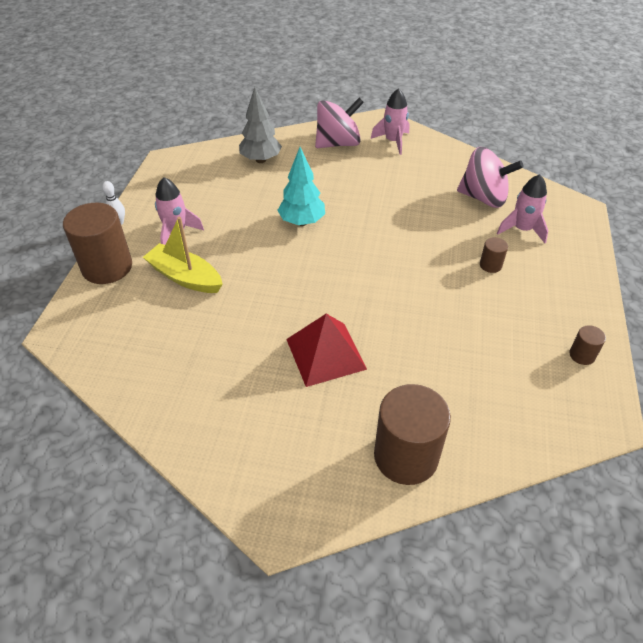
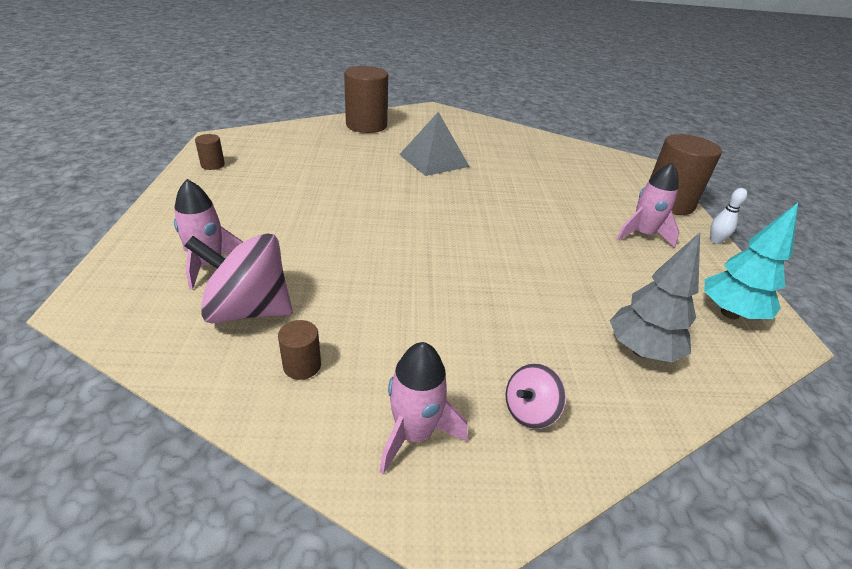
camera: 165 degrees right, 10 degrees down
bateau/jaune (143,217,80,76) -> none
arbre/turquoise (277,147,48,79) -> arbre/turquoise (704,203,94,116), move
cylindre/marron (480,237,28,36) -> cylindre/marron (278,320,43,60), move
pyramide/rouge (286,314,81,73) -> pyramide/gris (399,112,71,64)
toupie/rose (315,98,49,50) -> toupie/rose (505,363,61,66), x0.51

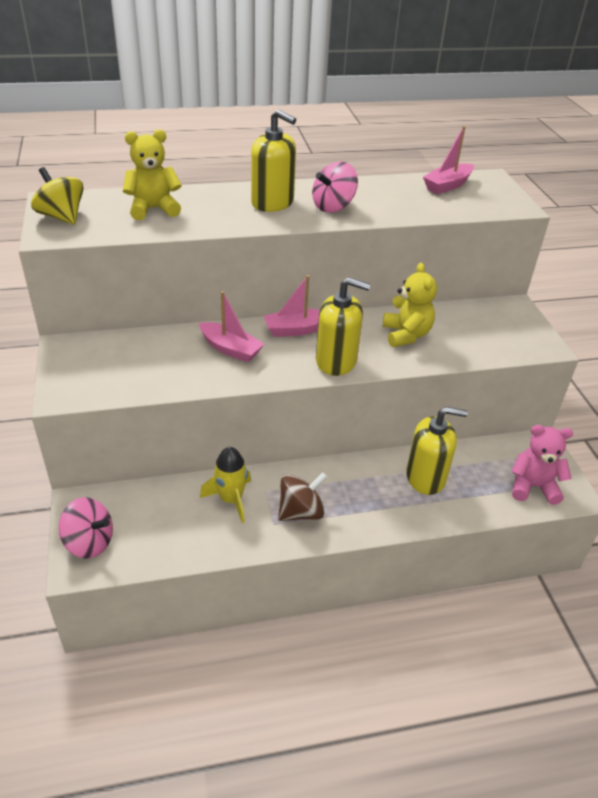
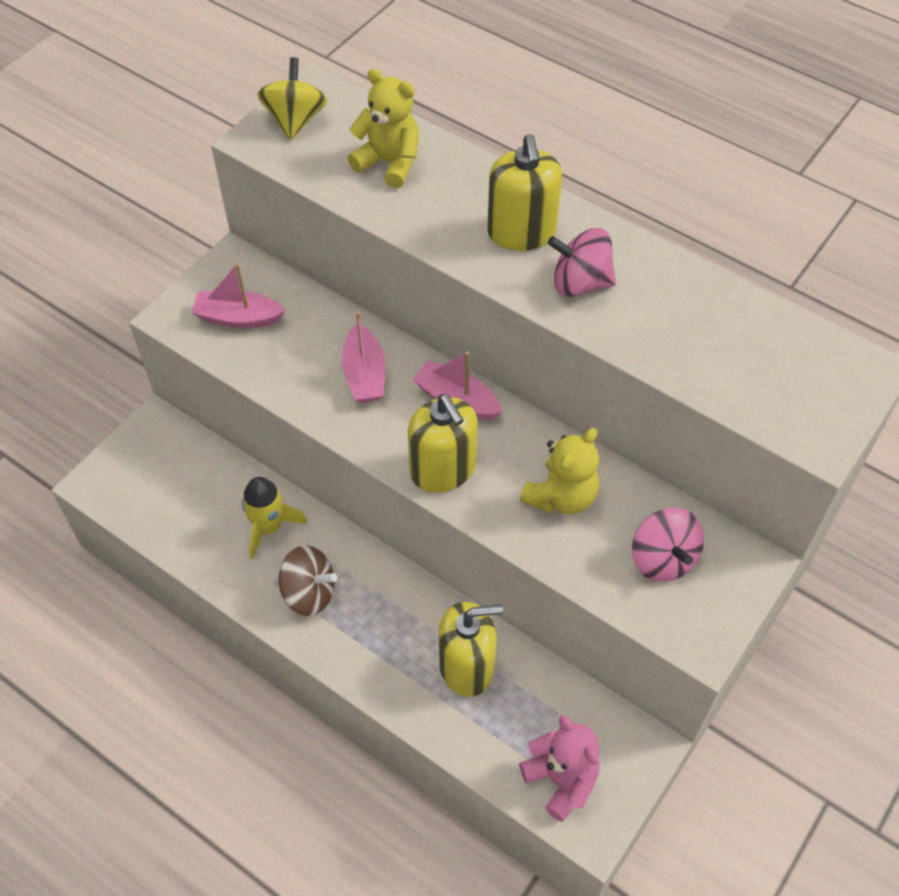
camera: 50 degrees right, 15 degrees up
toupie/rose (59,497,54,61) -> toupie/rose (632,508,72,74), move
bateau/rose (423,126,51,68) -> bateau/rose (191,263,95,65), move
distributeur de savon/jaune (406,407,62,88) -> distributeur de savon/jaune (439,602,64,95), 60 degrees counterclockwise

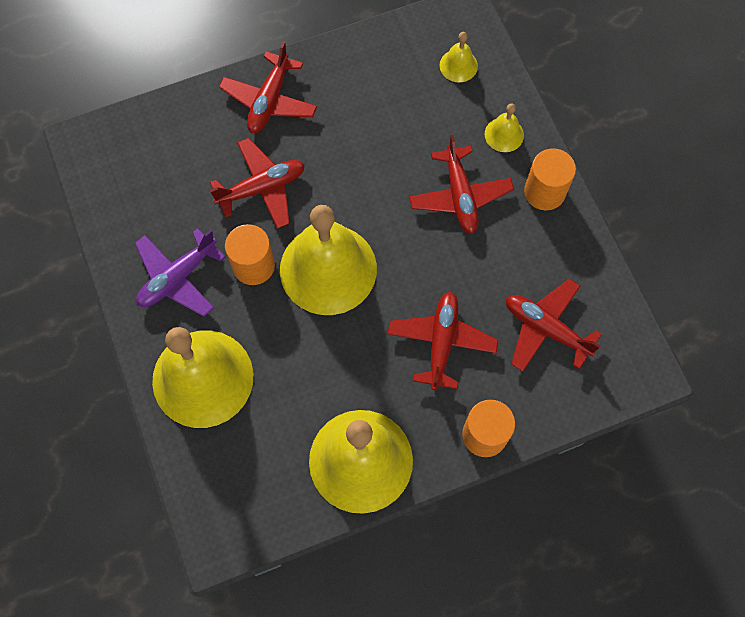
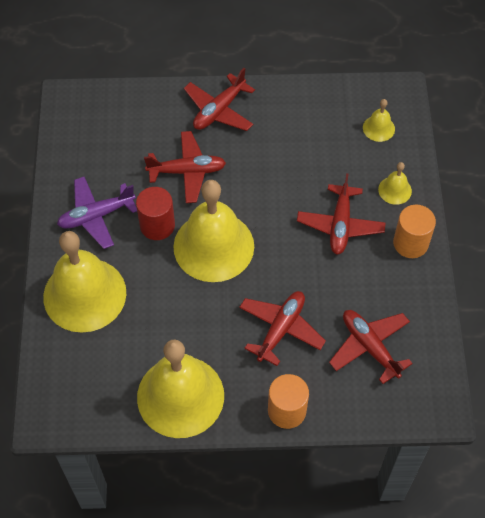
camera: 20 degrees right, 10 degrees down
cylindre/orange (225,224,50,61) -> cylindre/rouge (136,187,39,53)

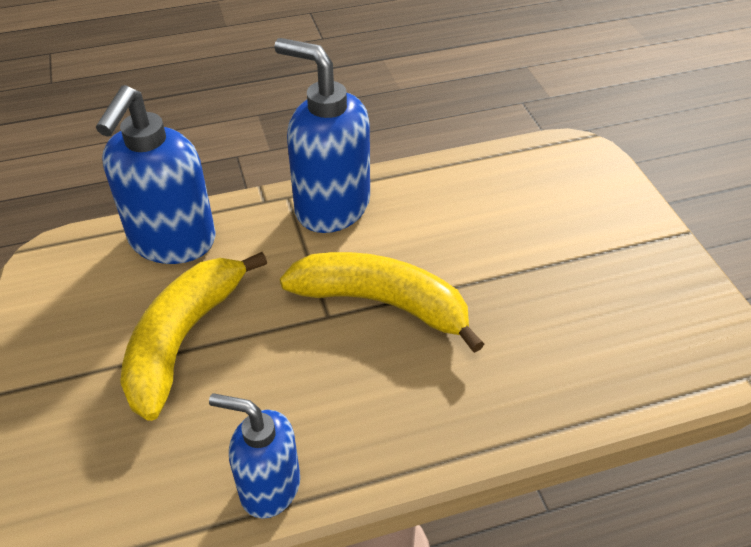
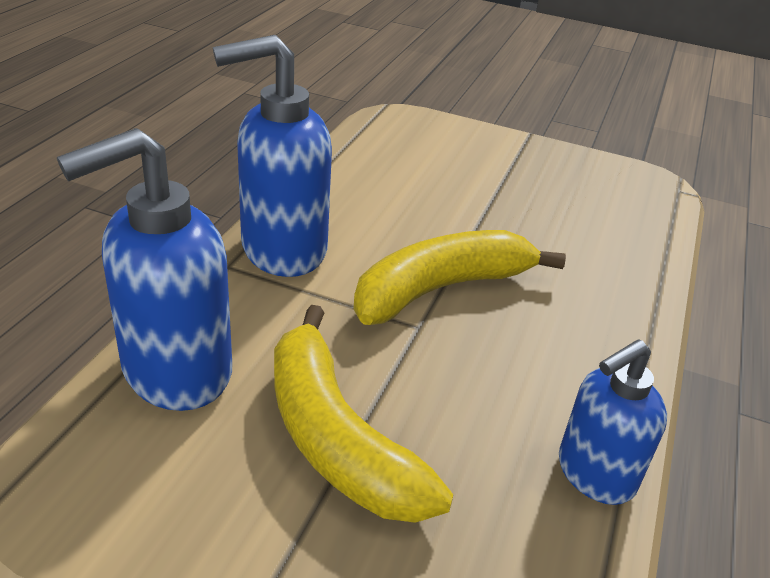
camera: 55 degrees left, 10 degrees down
distributeur de savon/bleu (96,85,119,179) -> distributeur de savon/bleu (57,128,175,283), 90 degrees clockwise

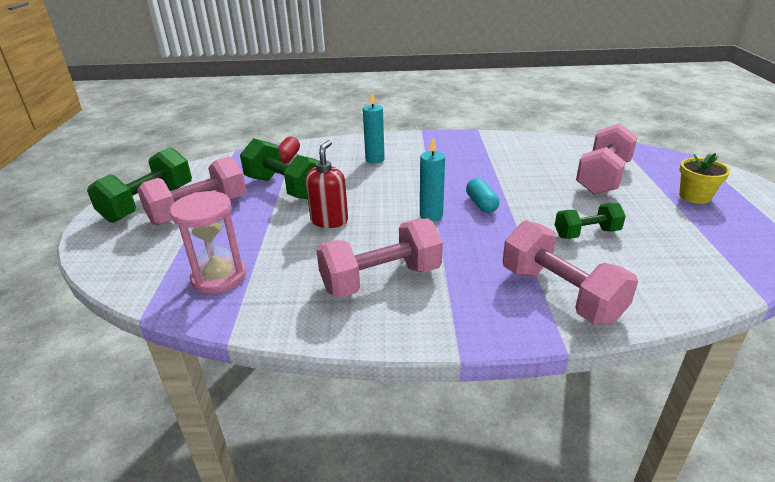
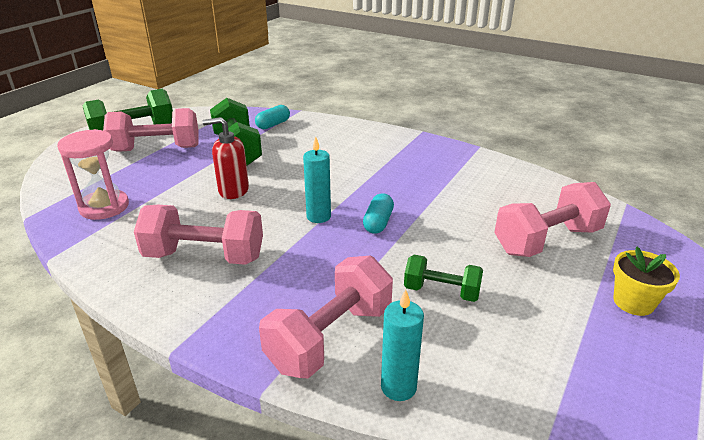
camera: 30 degrees right, 0 degrees up
bougie/turquoise (363,93,22,71) -> bougie/turquoise (381,289,43,112), move
gélule/rouge (278,137,22,27) -> gélule/turquoise (255,105,35,24)
distributeur de savon/rouge (305,140,43,88) -> distributeur de savon/rouge (202,117,47,82), 135 degrees counterclockwise
haltère/rose (503,220,135,104) -> haltère/rose (259,256,134,122), 45 degrees clockwise

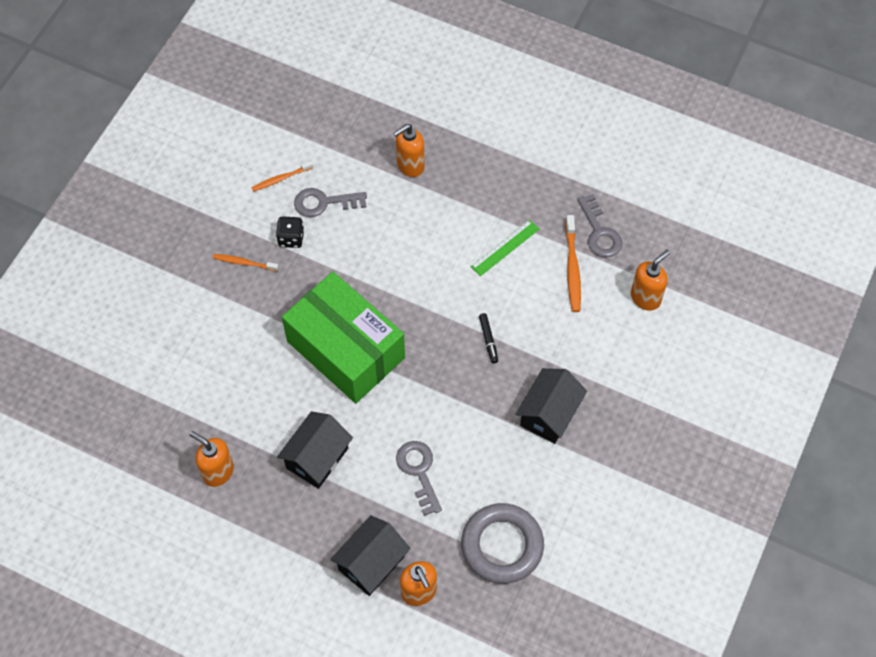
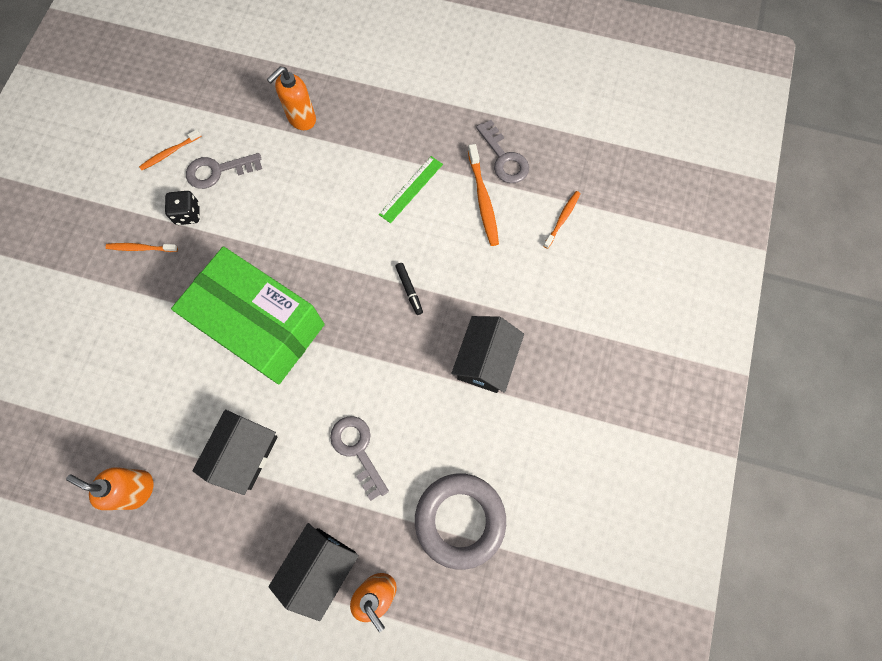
camera: 10 degrees left, 10 degrees up
distributeur de savon/orange (631,250,39,61) -> brosse à dents/orange (543,191,38,58)

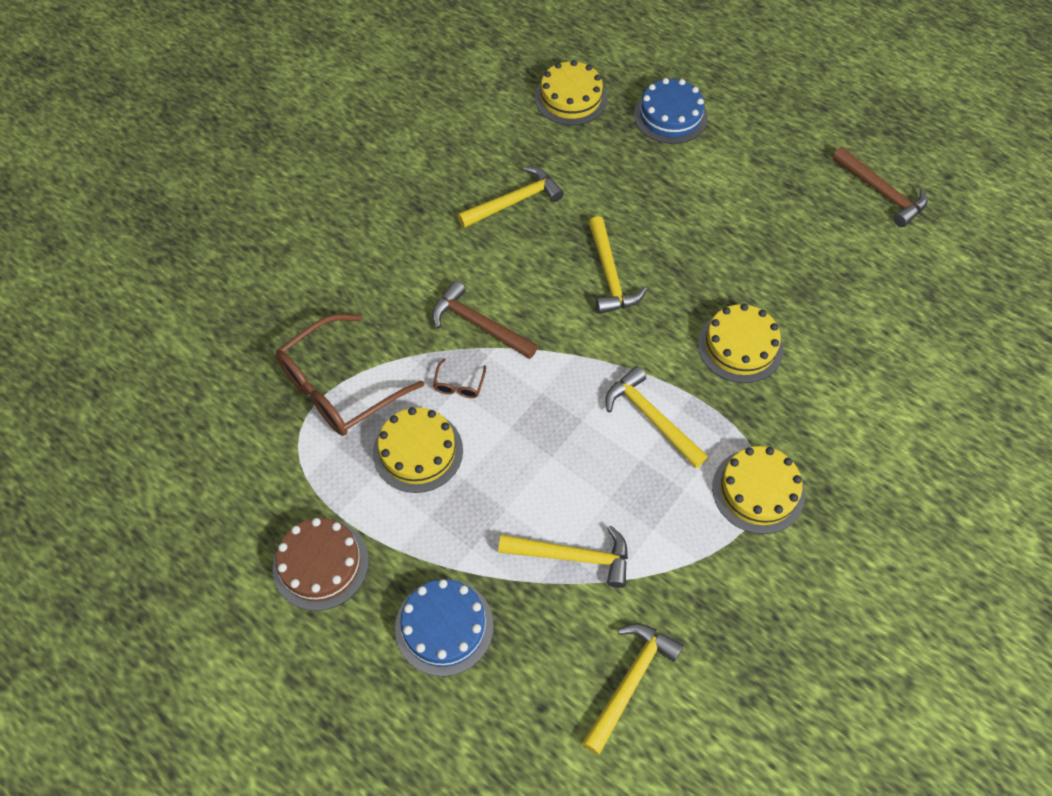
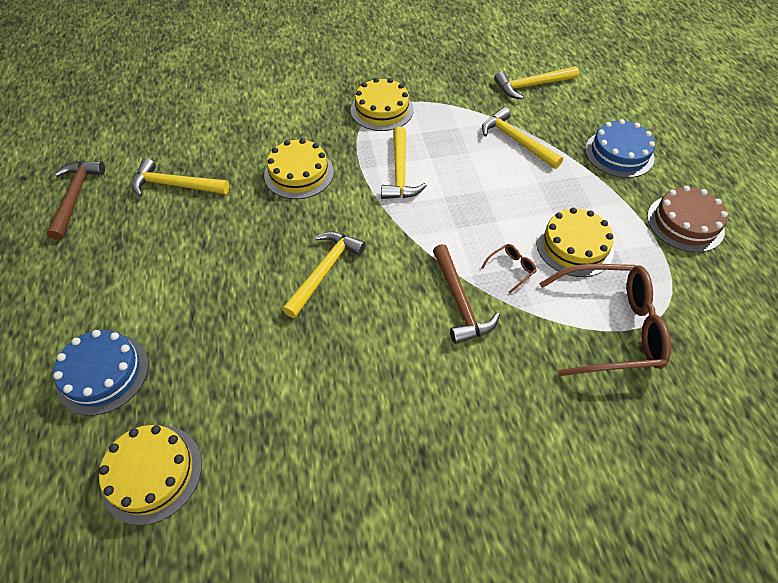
camera: 140 degrees left, 5 degrees down
marteau/jaune (457,167,107,61) -> marteau/jaune (132,158,97,39), move

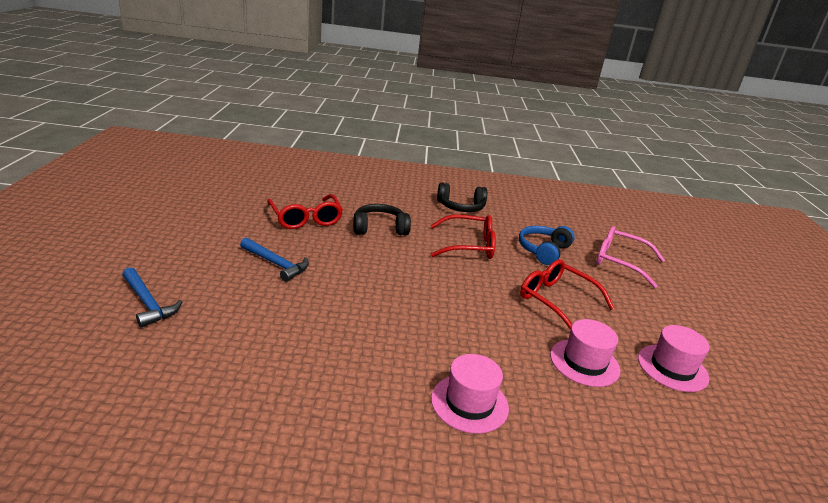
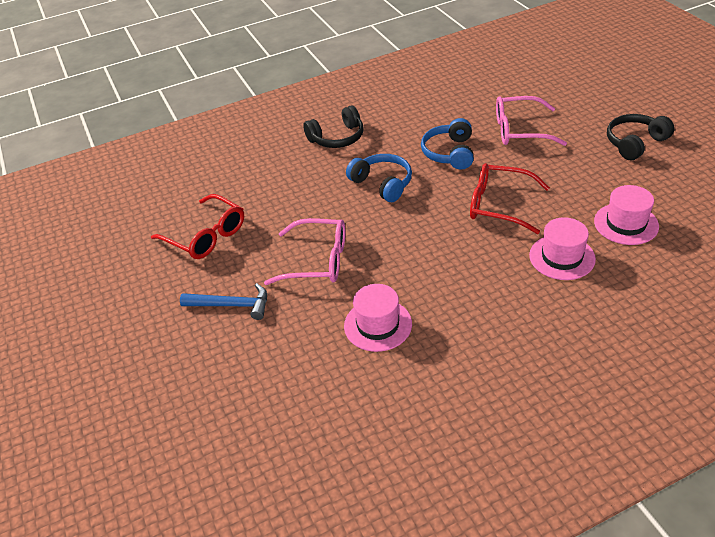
camera: 20 degrees left, 15 degrees up
marteau/bleu (122,267,61,61) -> none
none -> lunettes/rose (264,218,81,67)
casque audio/noir (353,204,58,31) -> casque audio/noir (607,114,68,46), move
chapeau/rose (431,354,78,80) -> chapeau/rose (344,284,68,68), move
lunettes/rouge (431,214,65,45) -> casque audio/bleu (346,154,66,48)

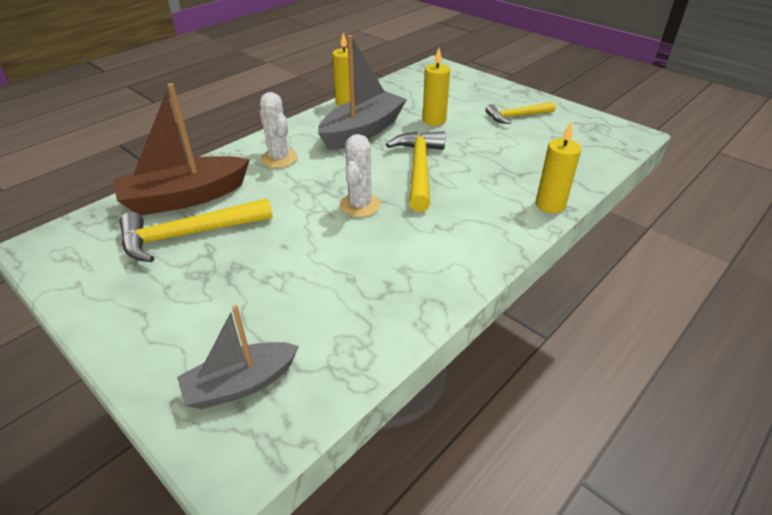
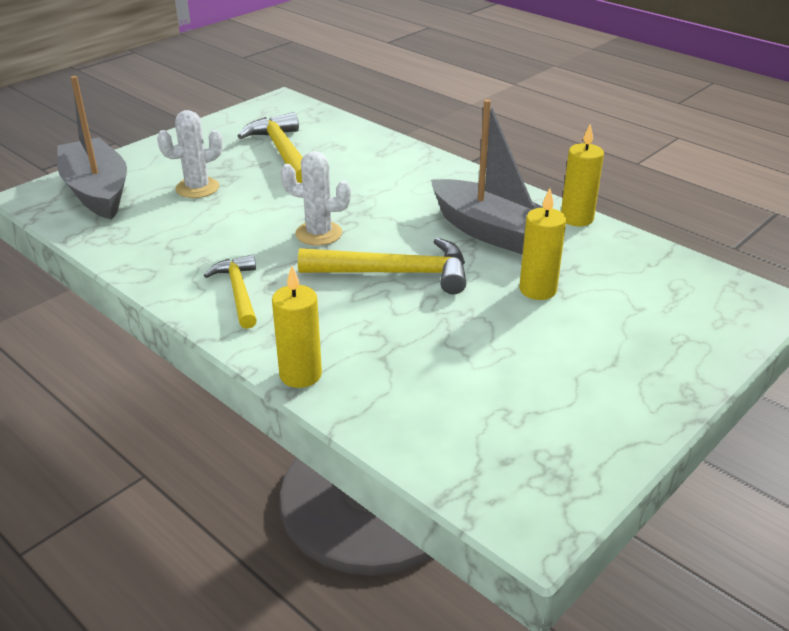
camera: 90 degrees right, 5 degrees down
bateau/marron (113,83,137,133) -> none
cactus/blanc (260,92,37,76) -> cactus/blanc (157,110,66,88), move
marteau/jaune (485,102,71,22) -> marteau/jaune (204,254,53,75), move
bateau/gris (177,305,122,104) -> bateau/gris (57,76,70,144), x1.58

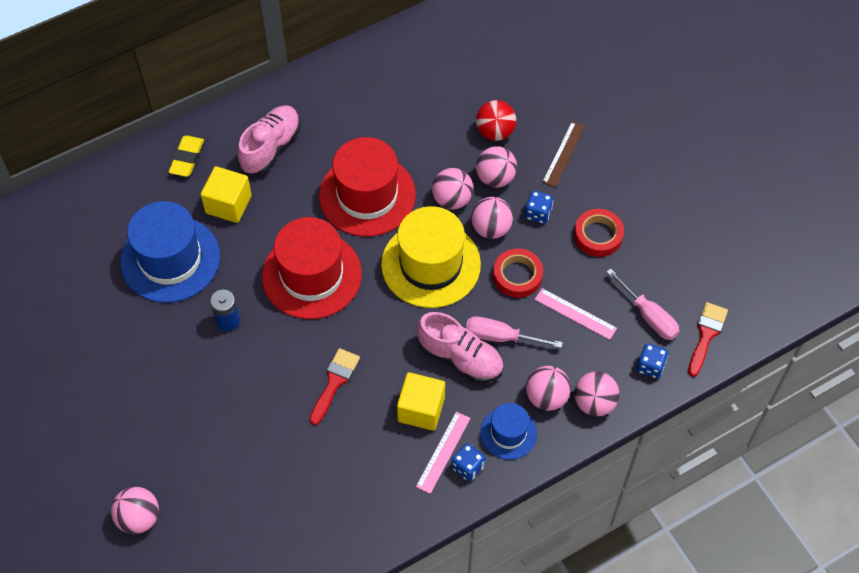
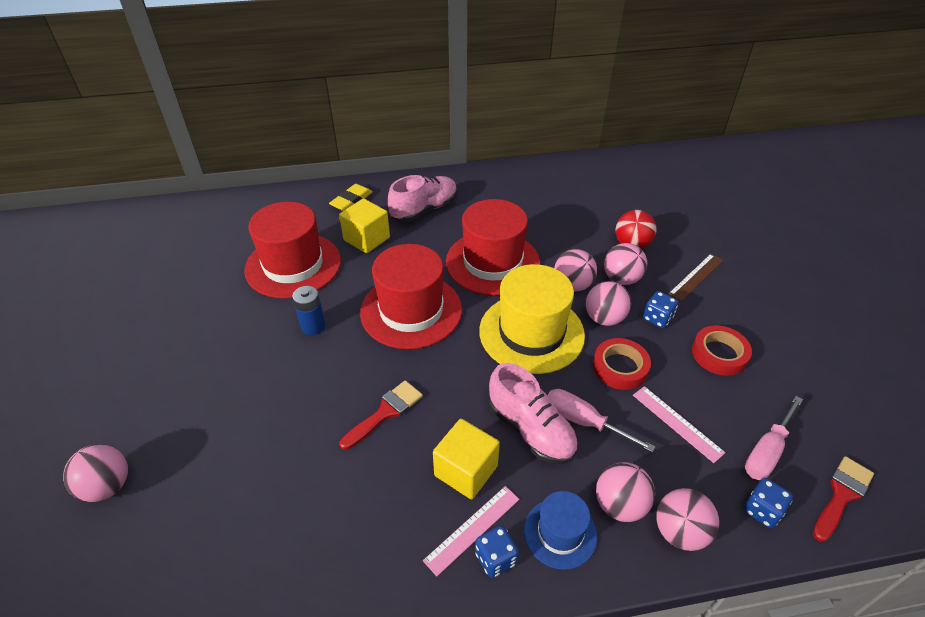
camera: 20 degrees right, 15 degrees down
chapeau/bleu (120,201,100,102) -> chapeau/rouge (244,202,97,97)
tournevis/rose (607,268,72,72) -> tournevis/rose (745,396,58,84), 60 degrees clockwise

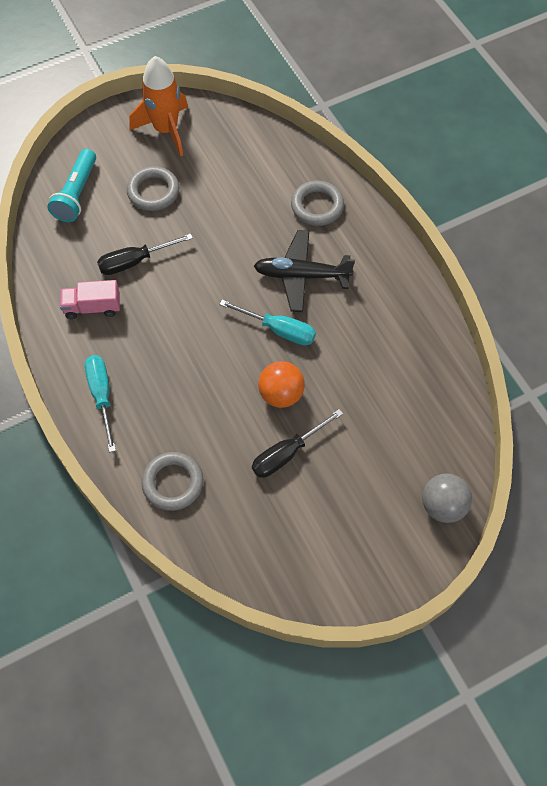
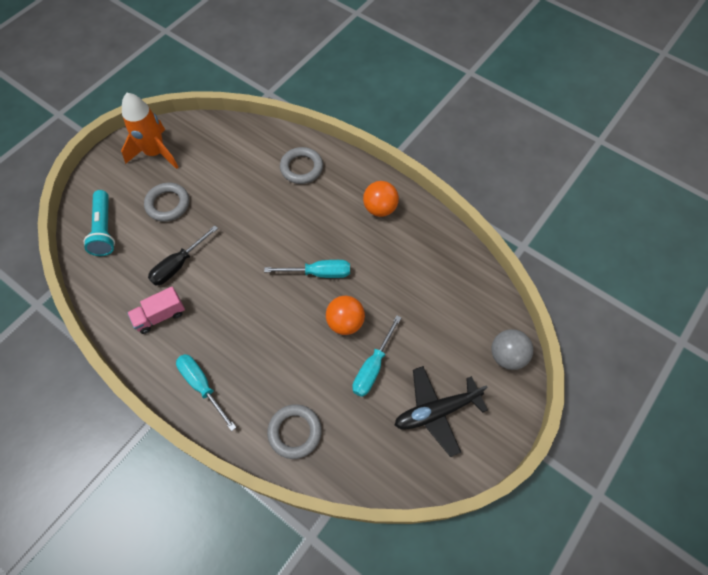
camera: 25 degrees left, 0 degrees up
none -> balle/orange (363,181,36,36)
avion/noir (254,230,101,82) -> avion/noir (394,366,94,91), move
tournevis/noir (252,409,91,69) -> tournevis/turquoise (353,315,48,82)

